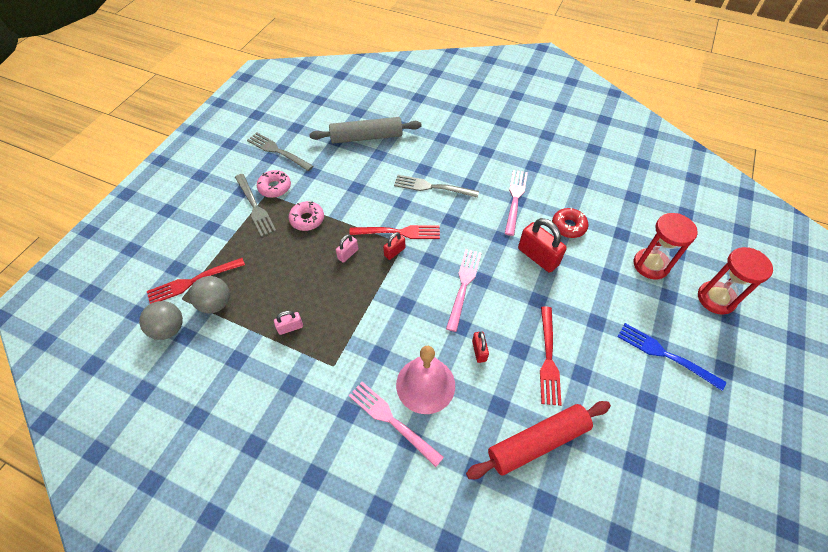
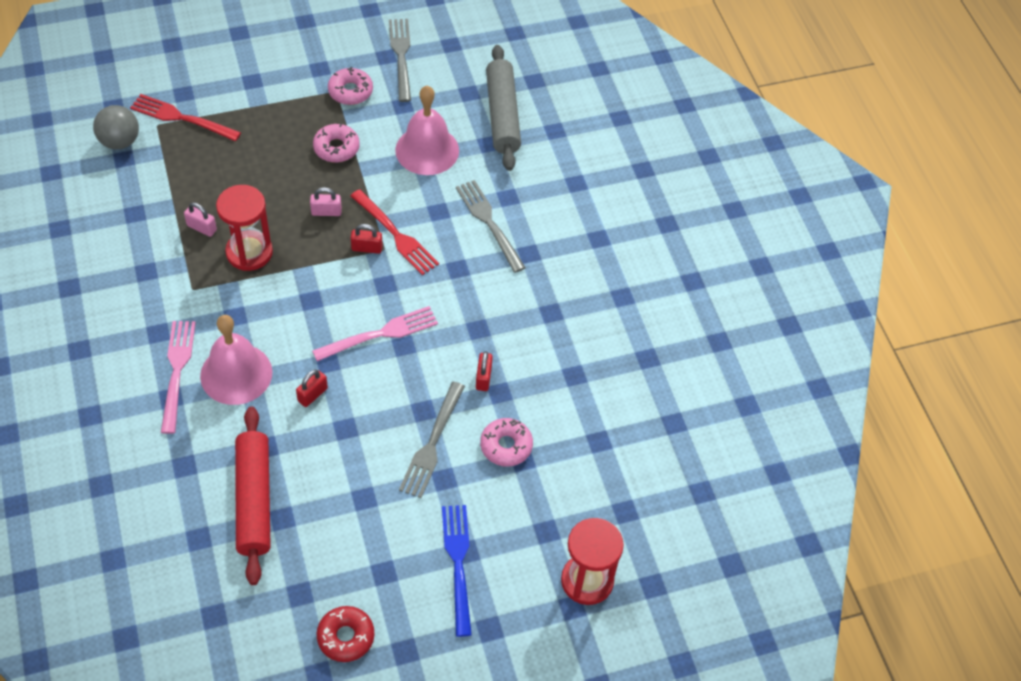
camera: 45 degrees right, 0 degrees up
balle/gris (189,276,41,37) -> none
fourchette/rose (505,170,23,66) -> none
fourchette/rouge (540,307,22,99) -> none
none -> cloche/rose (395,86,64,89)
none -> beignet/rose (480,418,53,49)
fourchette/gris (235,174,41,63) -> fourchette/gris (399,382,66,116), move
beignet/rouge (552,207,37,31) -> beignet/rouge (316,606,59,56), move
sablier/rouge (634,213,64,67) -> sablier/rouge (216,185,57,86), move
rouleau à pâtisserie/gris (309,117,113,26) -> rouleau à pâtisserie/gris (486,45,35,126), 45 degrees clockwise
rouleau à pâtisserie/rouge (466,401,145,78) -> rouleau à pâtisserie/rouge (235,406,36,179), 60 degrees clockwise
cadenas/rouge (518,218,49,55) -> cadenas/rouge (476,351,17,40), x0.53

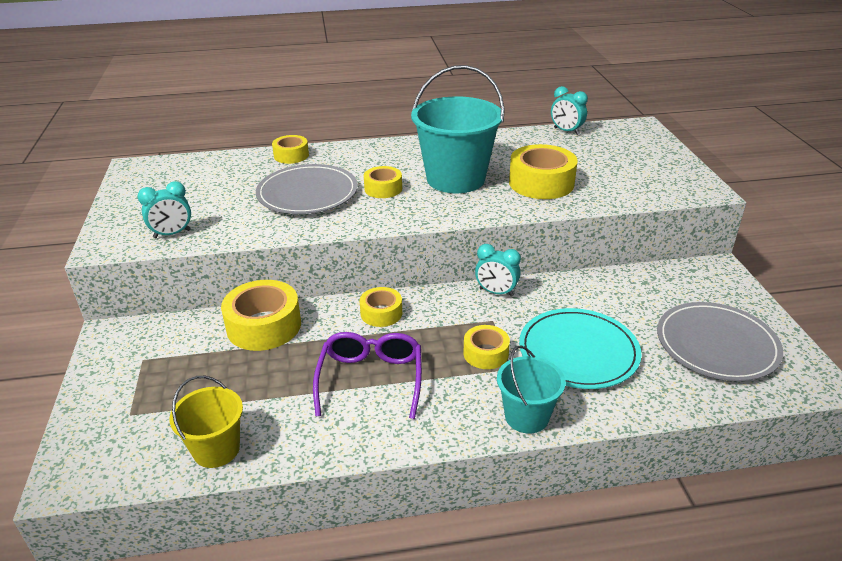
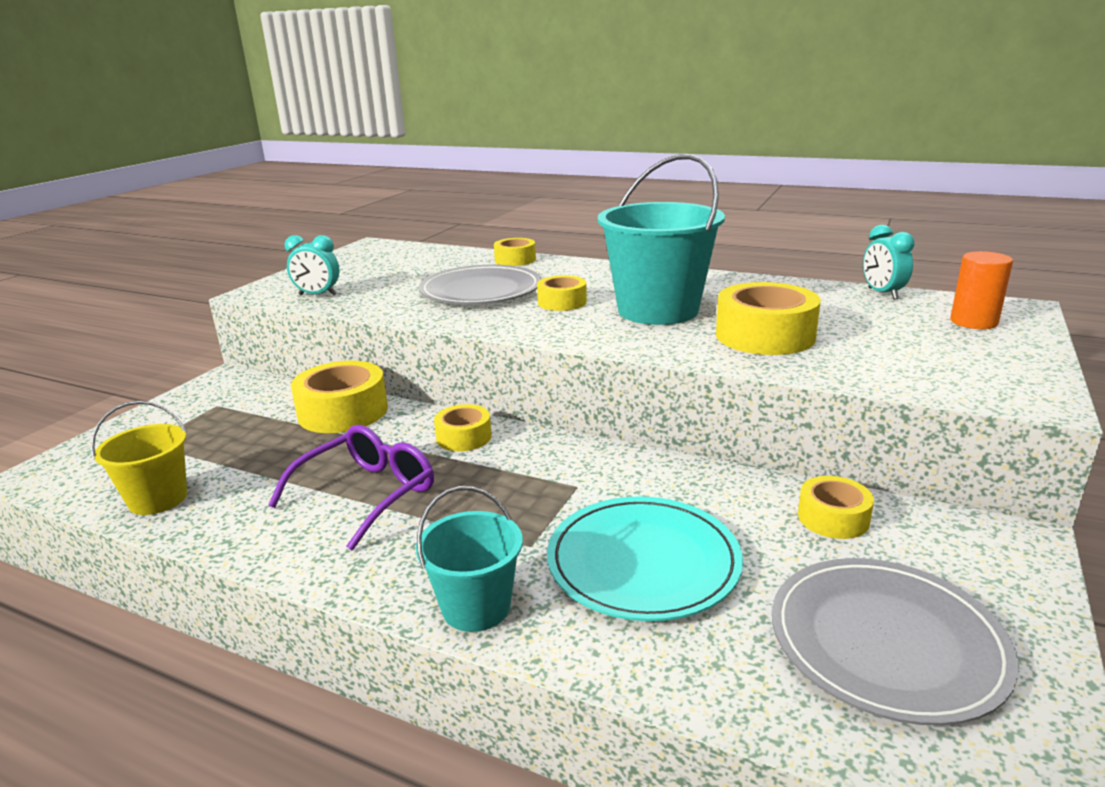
camera: 35 degrees right, 10 degrees down
réveil/turquoise (475,244,46,53) -> none
none -> cylindre/orange (950,251,63,78)
ruban adhésif/jaune (463,325,47,44) -> ruban adhésif/jaune (798,476,76,63), move

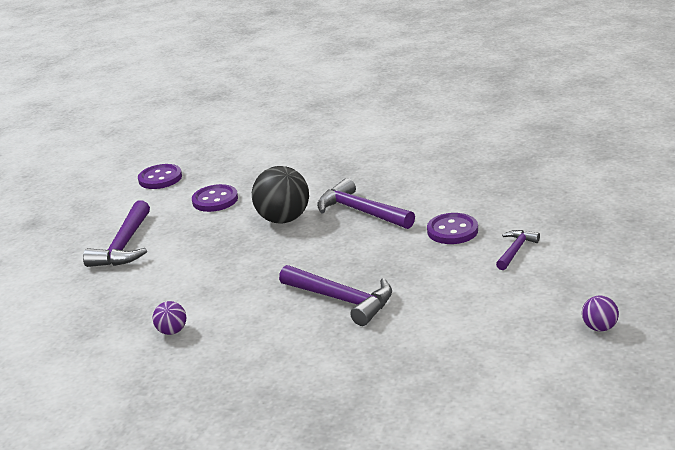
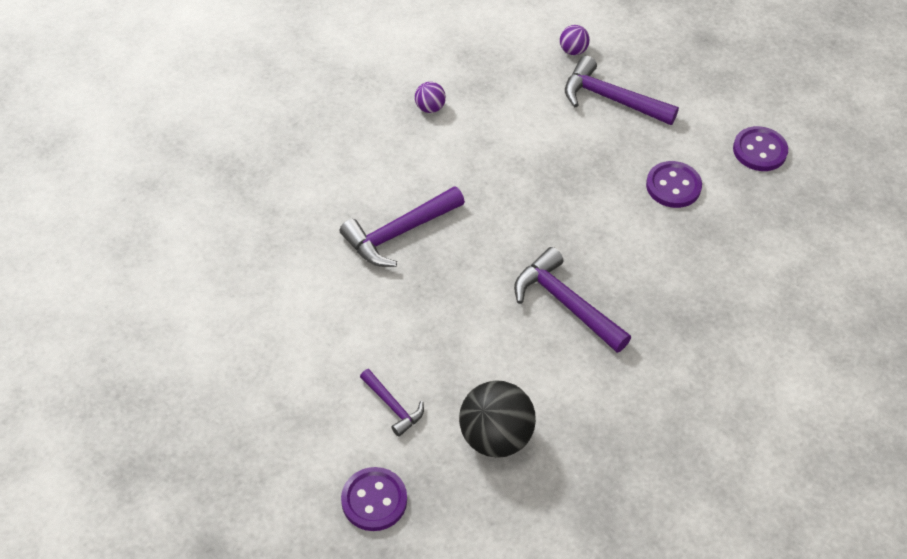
camera: 105 degrees right, 25 degrees up
balle/noir (252,166,57,58) -> balle/noir (459,380,77,78), move
bouton/violet (427,213,51,31) -> bouton/violet (341,467,66,64), move
balle/violet (582,295,37,37) -> balle/violet (560,25,30,30), move
marteau/violet (317,178,98,51) -> marteau/violet (514,247,117,106), 105 degrees counterclockwise

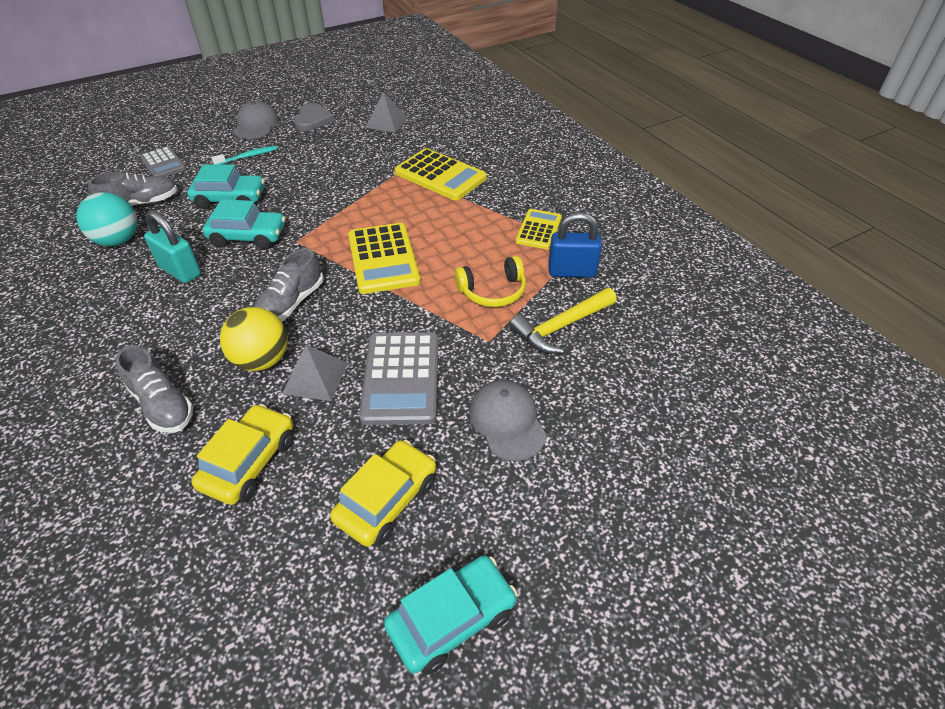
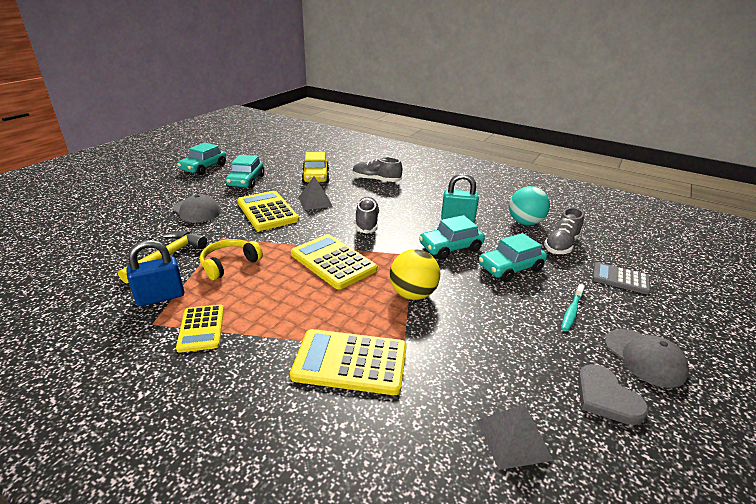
camera: 150 degrees right, 15 degrees down
balle/jaune (220,307,68,64) -> balle/jaune (390,249,50,51), move
voiture/jaune (330,440,106,107) -> voiture/turquoise (225,155,39,34)
calculatrice/gris (359,332,79,93) -> calculatrice/jaune (237,191,62,40)

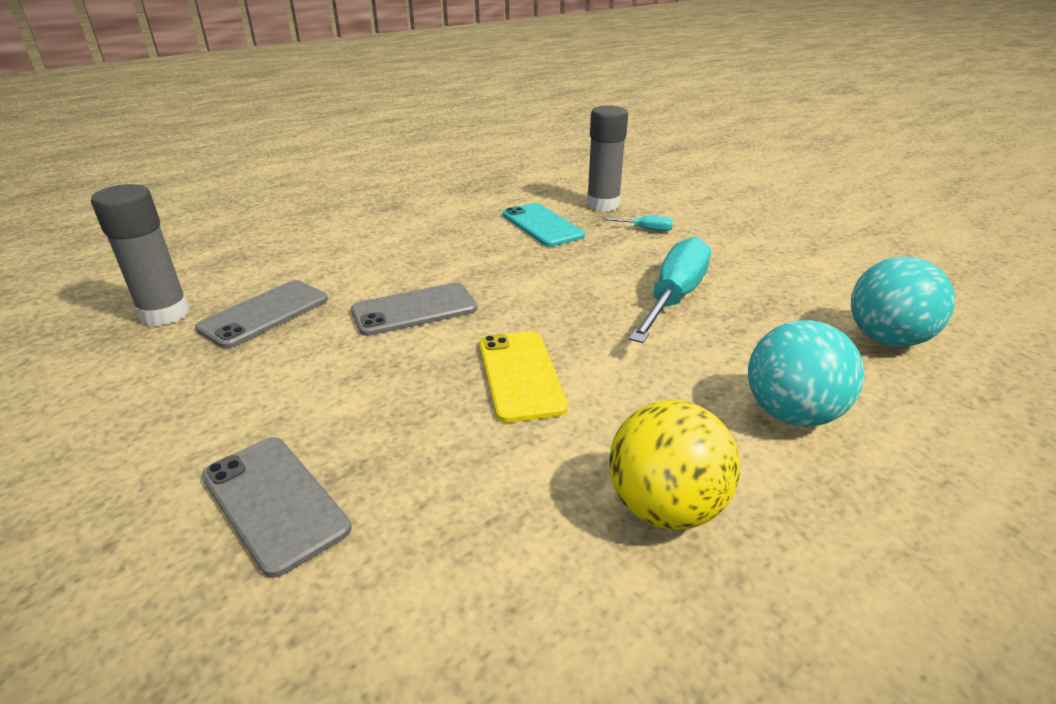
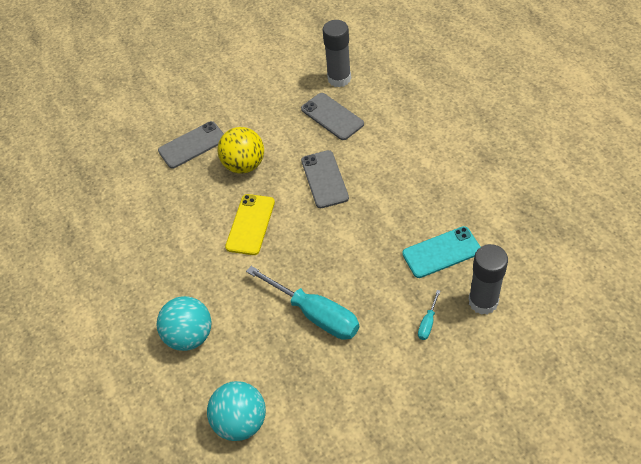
camera: 105 degrees right, 20 degrees up
balle/jaune (609,400,131,130) -> balle/jaune (217,127,47,47), move
téléphone/jaune (479,331,89,92) -> téléphone/jaune (225,194,50,61), 75 degrees counterclockwise

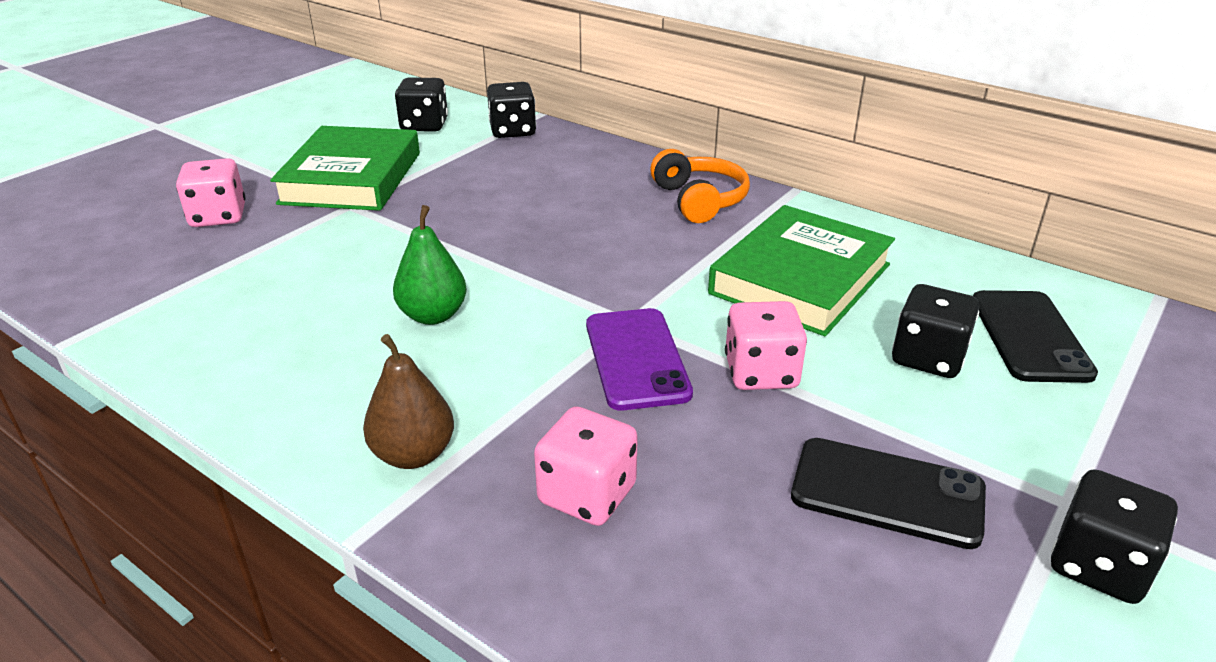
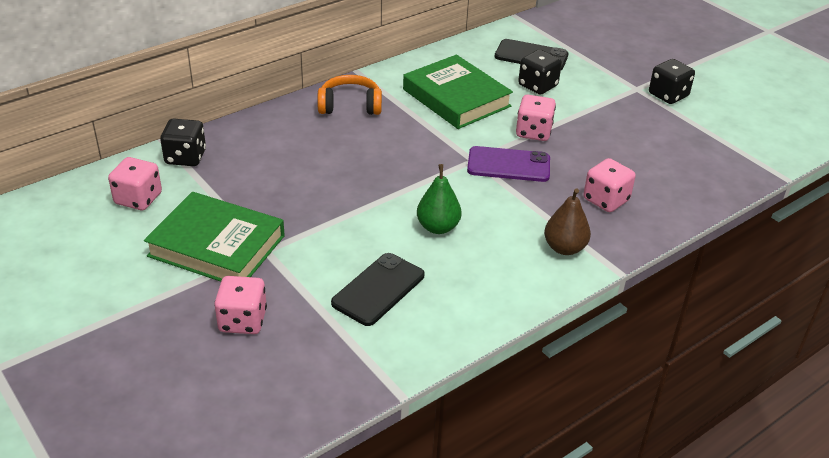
camera: 75 degrees left, 5 degrees up
téléphone/noir (791,438,195,111) -> téléphone/noir (331,253,94,73), move
dé/noir (395,77,53,55) -> dé/rose (108,157,54,53)

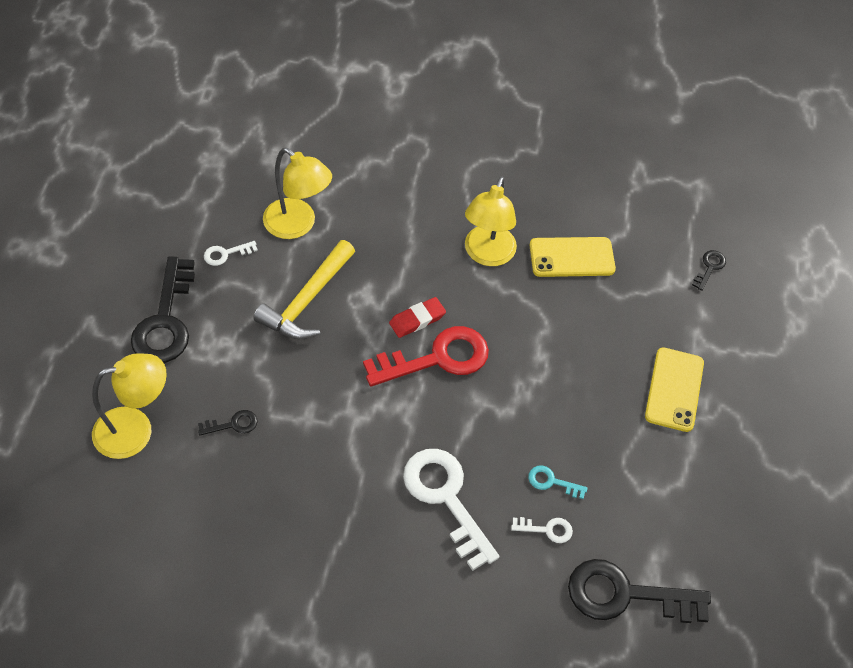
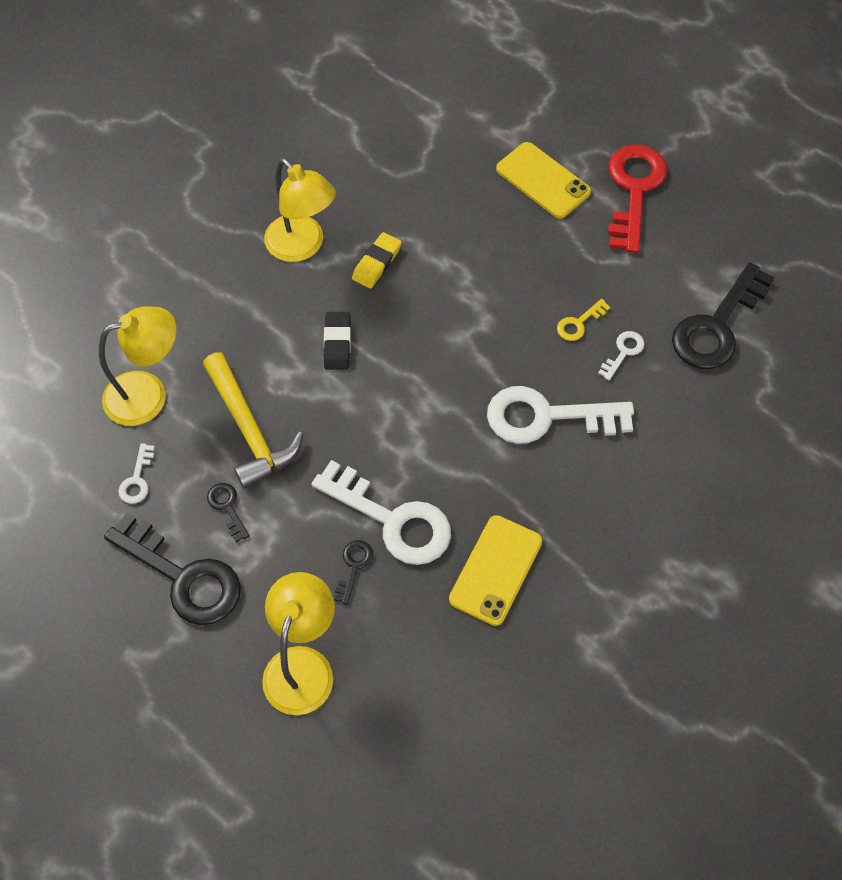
camera: 55 degrees left, 5 degrees up
none -> clé/blanc (312,460,139,105)
none -> gomme/jaune (352,232,50,57)
clé/rouge (363,326,126,60) -> clé/rouge (608,145,59,108), move
téléphone/jaune (530,237,86,40) -> téléphone/jaune (449,515,93,111), move
clé/noir (692,250,34,41) -> clé/noir (207,483,43,59), move
gomme/rouge (389,297,57,41) -> gomme/noir (324,312,27,58)
clé/turquoise (528,466,60,33) -> clé/jaune (557,299,53,42)

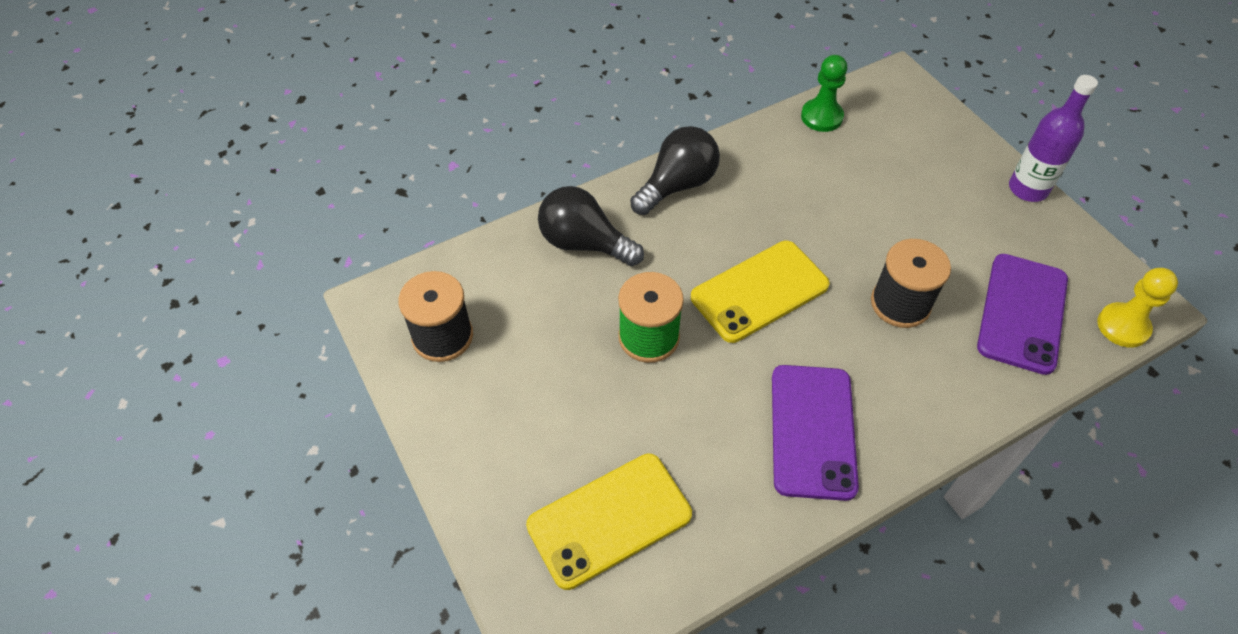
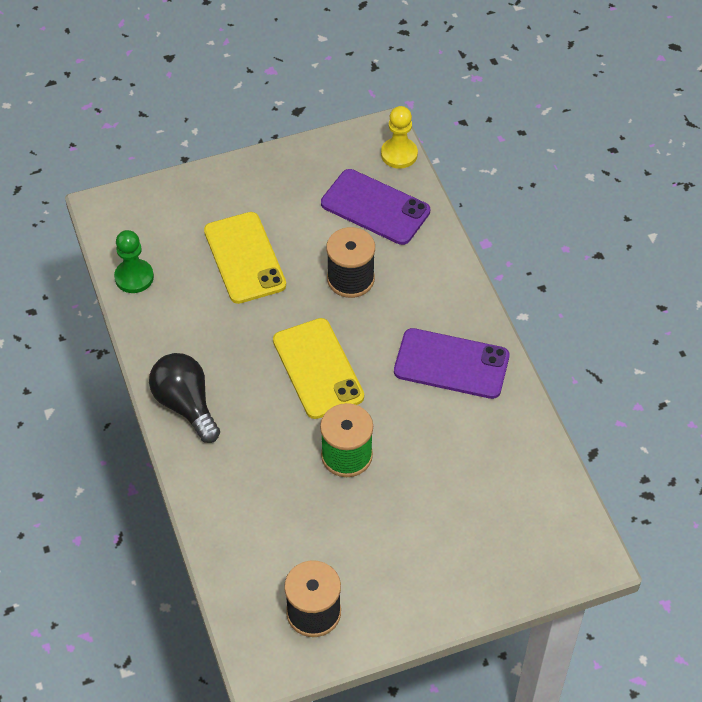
camera: 80 degrees left, 0 degrees up
ampoule/noir (538,186,106,80) -> none
bouteille/violet (1009,75,89,127) -> none
téléphone/jaune (526,454,166,136) -> téléphone/jaune (204,212,82,92), move

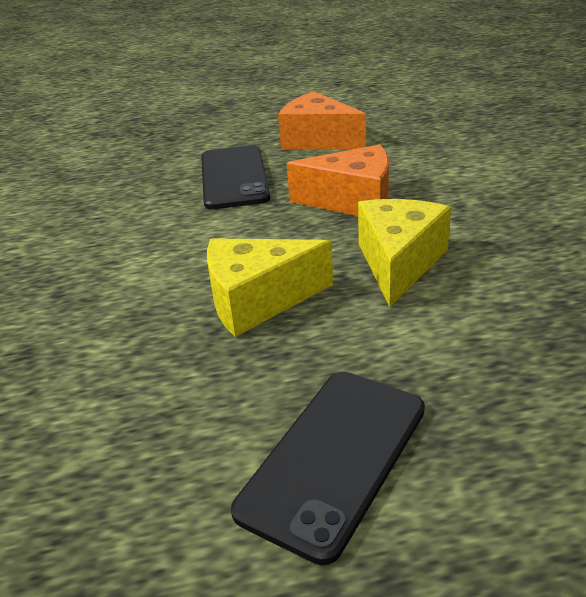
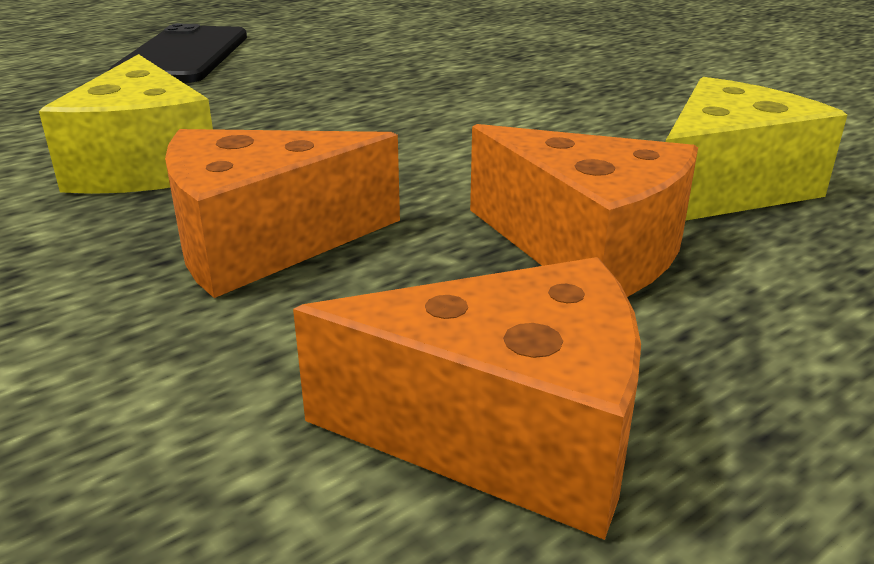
camera: 150 degrees right, 5 degrees down
fromage/jaune (207,238,126,99) -> fromage/jaune (666,77,181,144), move
téléphone/noir (201,145,69,64) -> fromage/orange (470,124,228,173)

